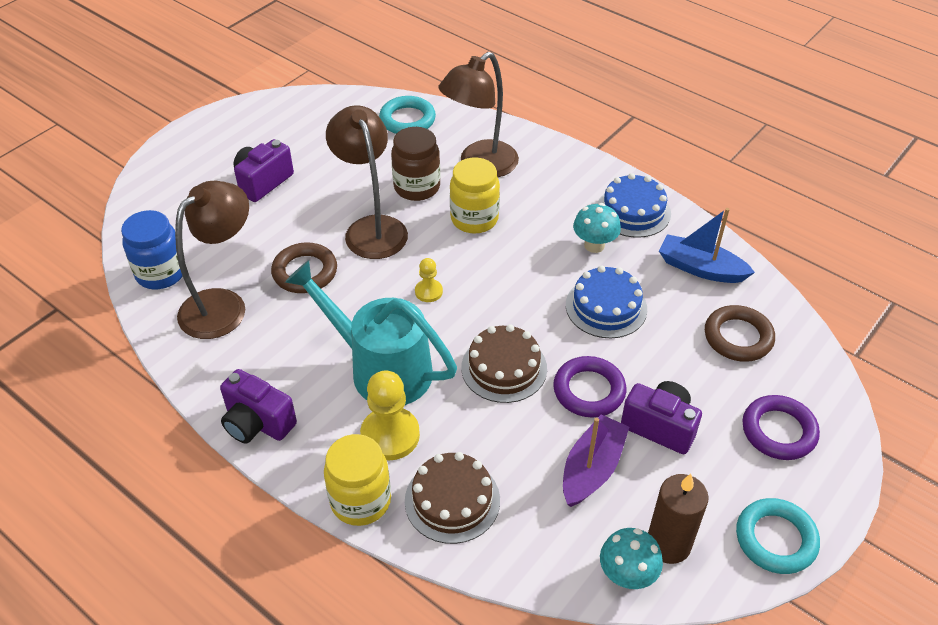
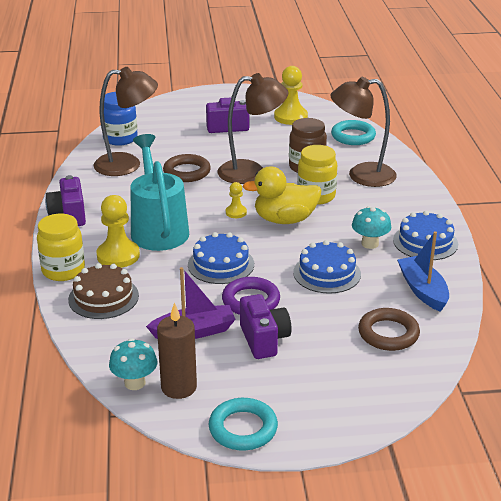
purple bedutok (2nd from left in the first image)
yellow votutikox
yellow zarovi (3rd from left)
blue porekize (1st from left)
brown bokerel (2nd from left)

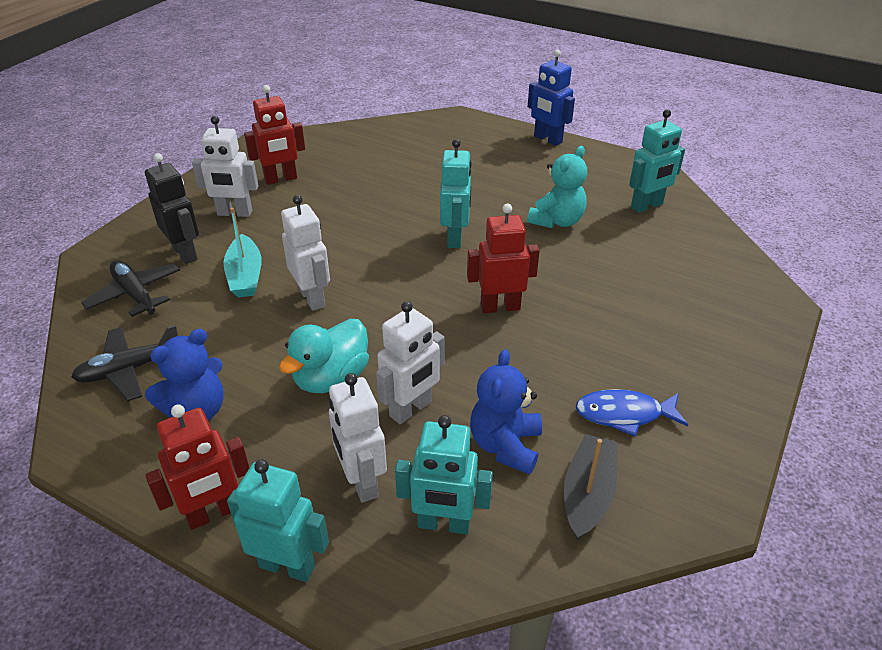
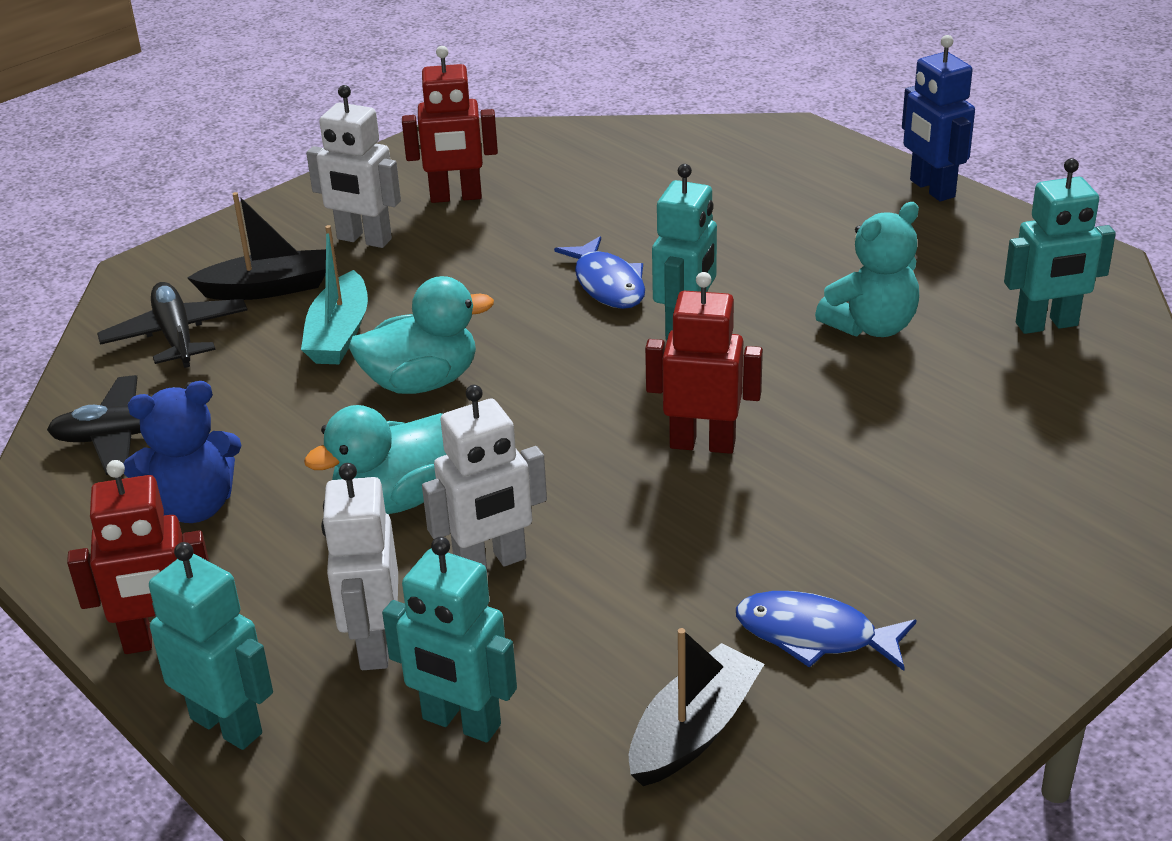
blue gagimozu (2nd from left in the first image)
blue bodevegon (1st from left)
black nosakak (1st from left)
turquoise votutikox (2nd from left)

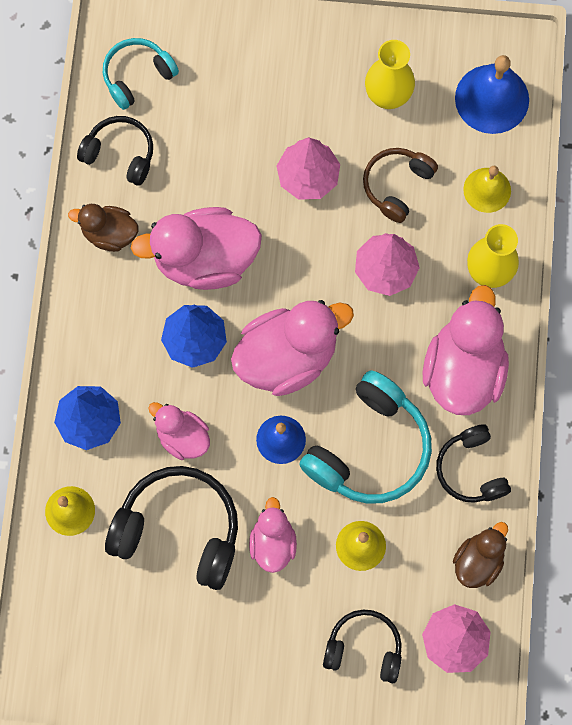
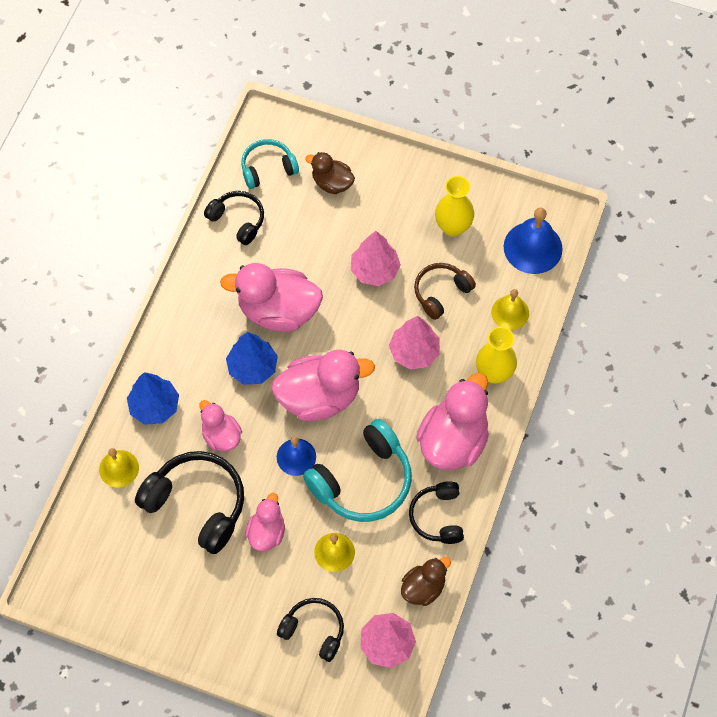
brown votutikox (1st from left)

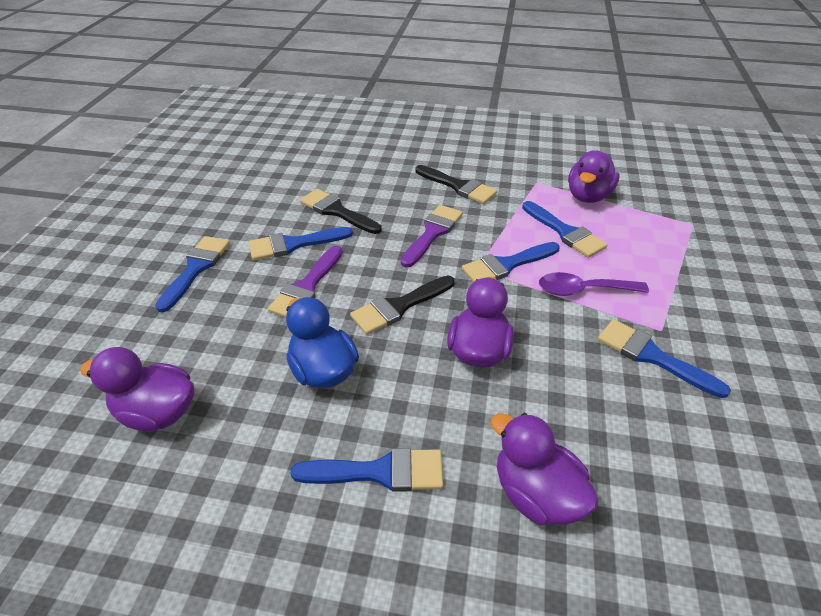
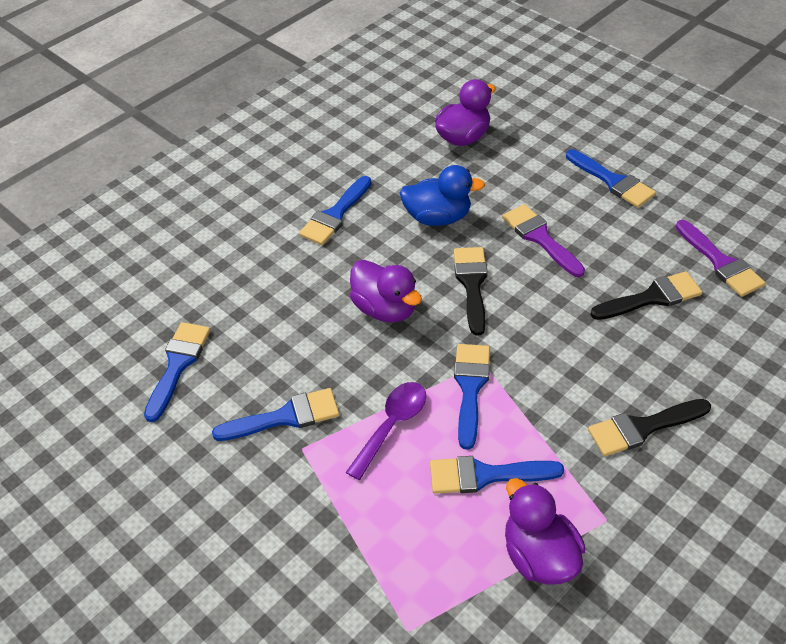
purple votutikox (3rd from left in the first image)
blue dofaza (1st from left)
purple dofaza (2nd from left)

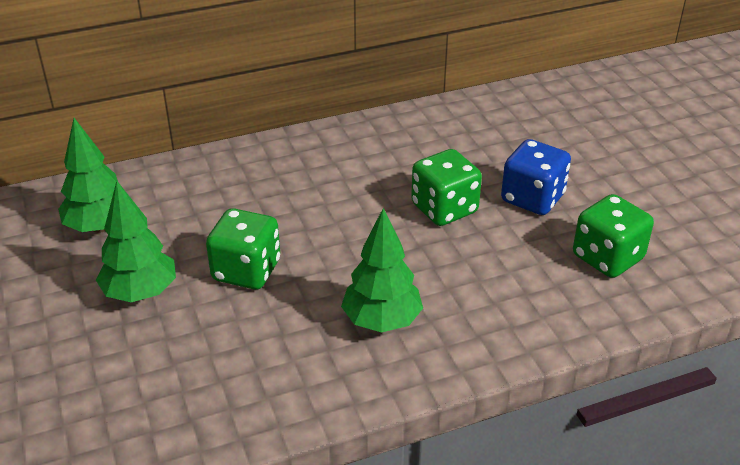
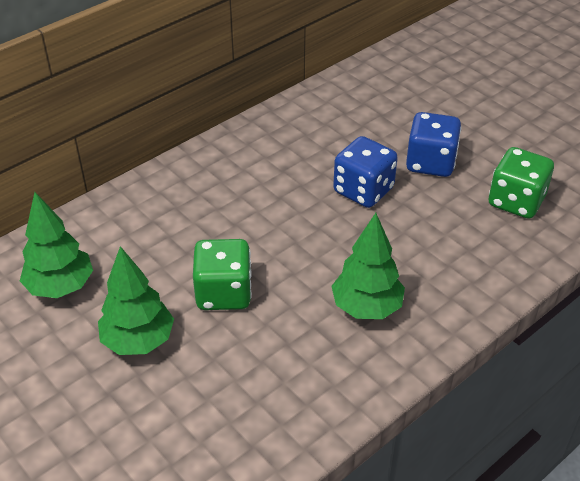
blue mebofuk (1st from left)

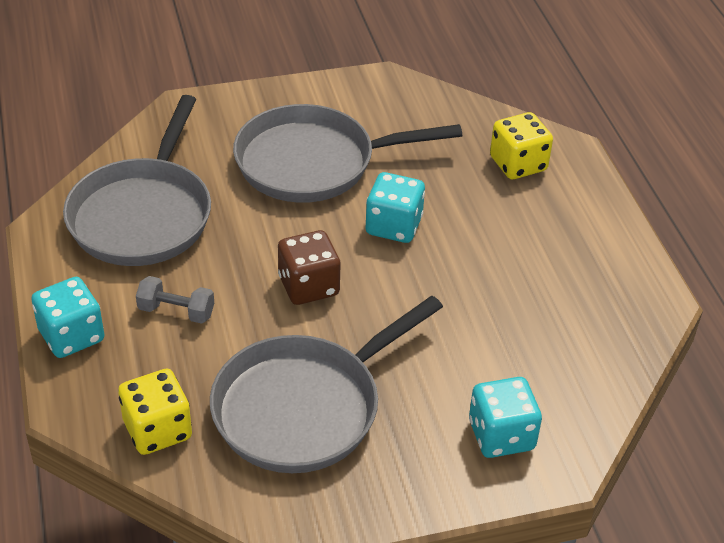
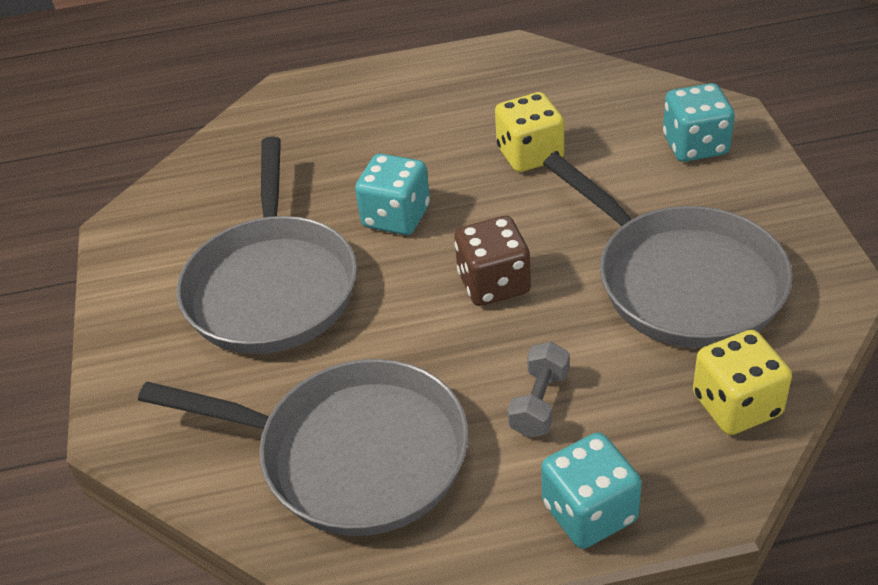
yellow mebofuk (1st from left)

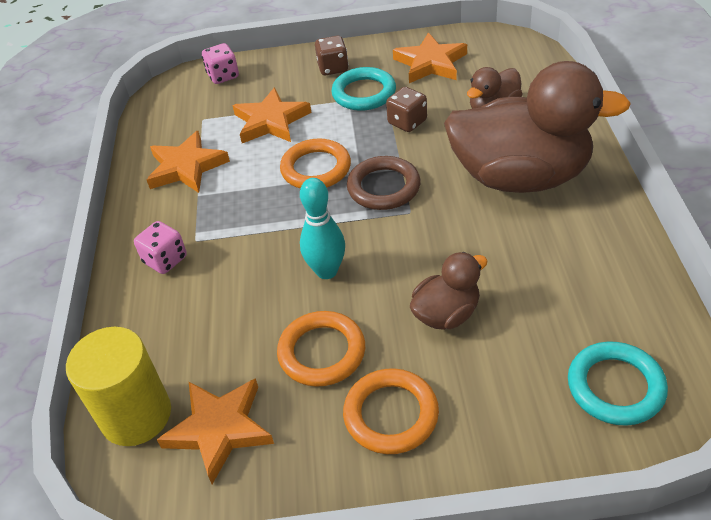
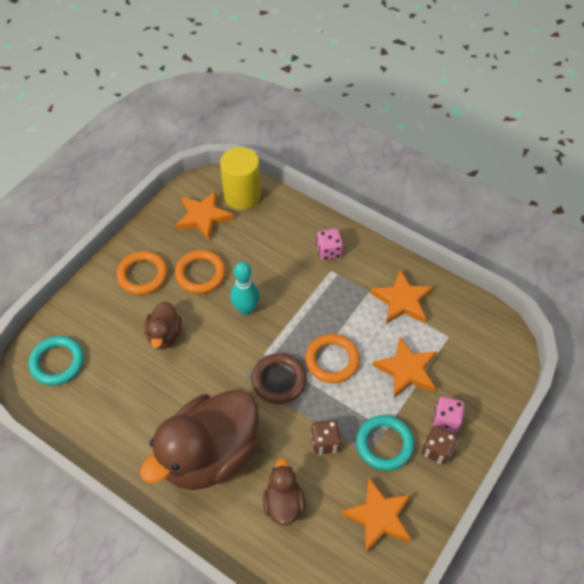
pink mebofuk (2nd from left)

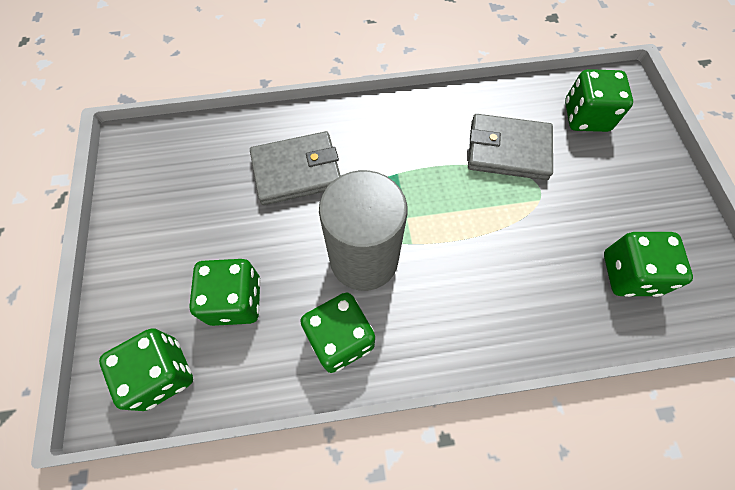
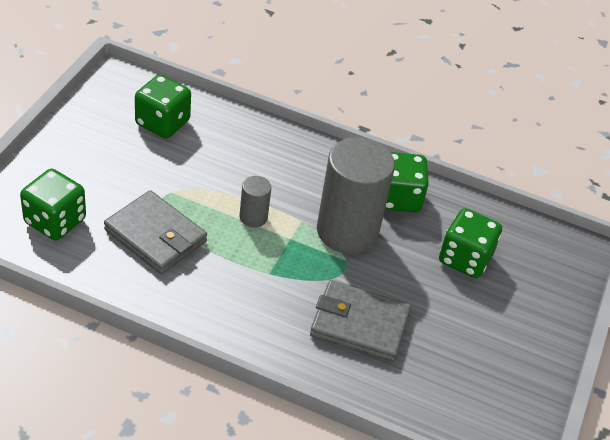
green mebofuk (1st from left in the first image)
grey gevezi (1st from left)

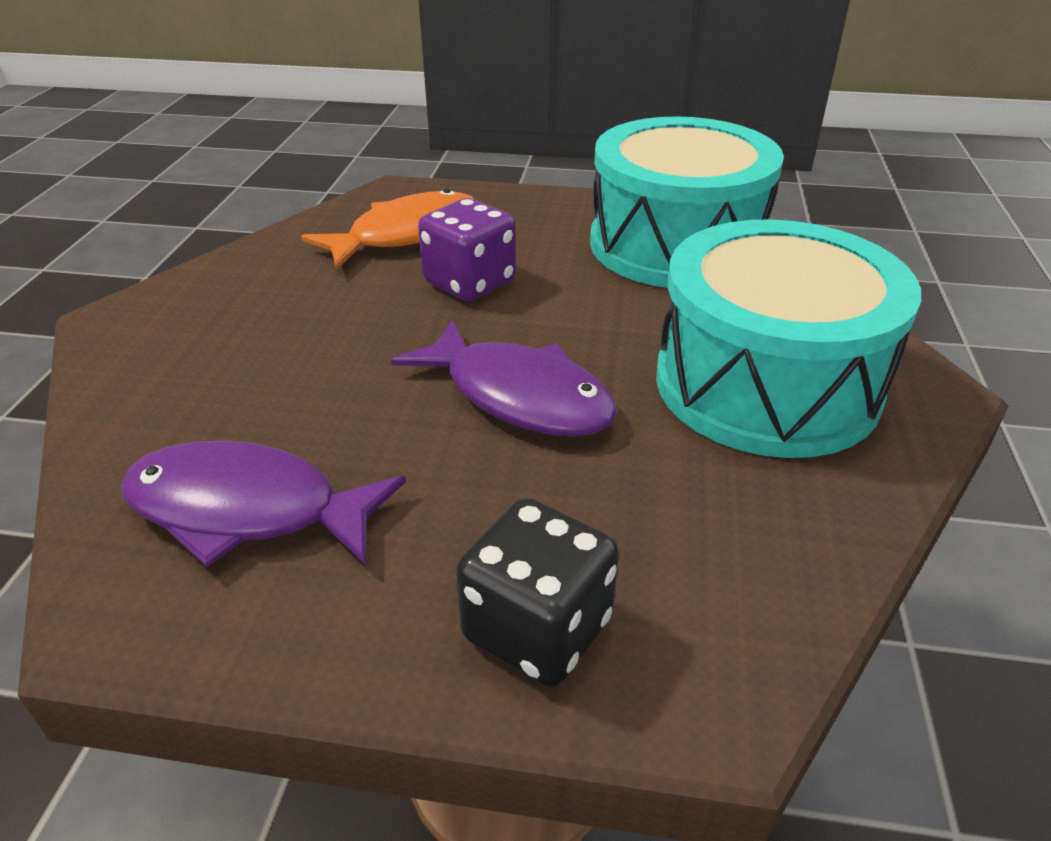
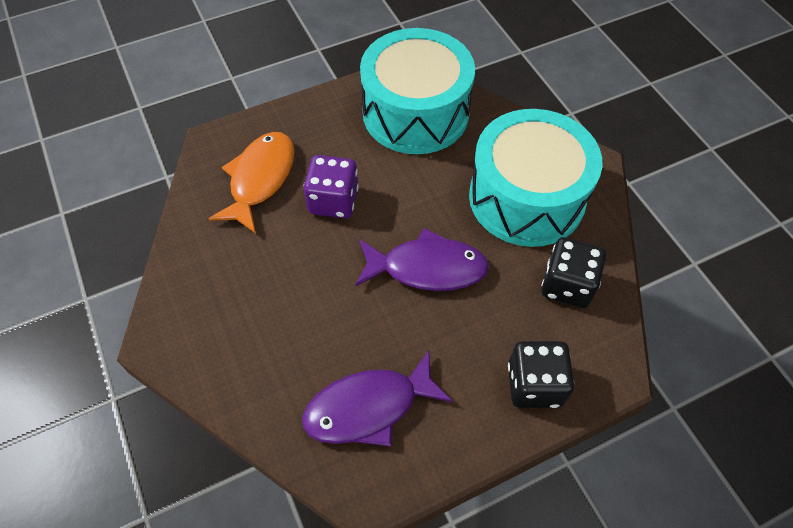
black mebofuk (2nd from left)

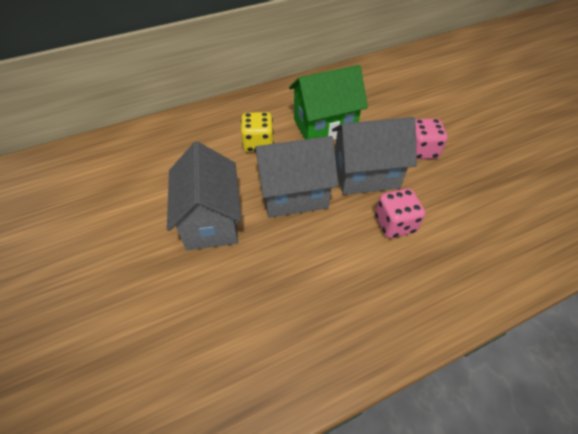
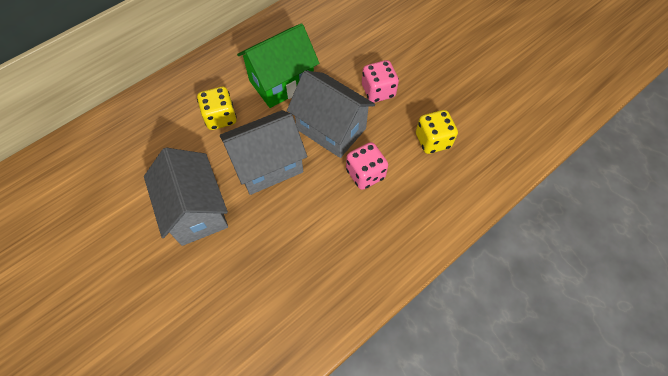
yellow mebofuk (2nd from left)
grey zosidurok (3rd from left)

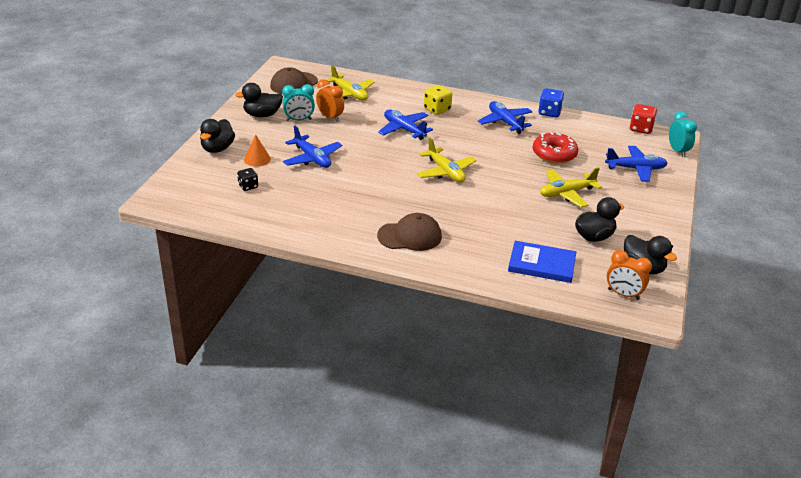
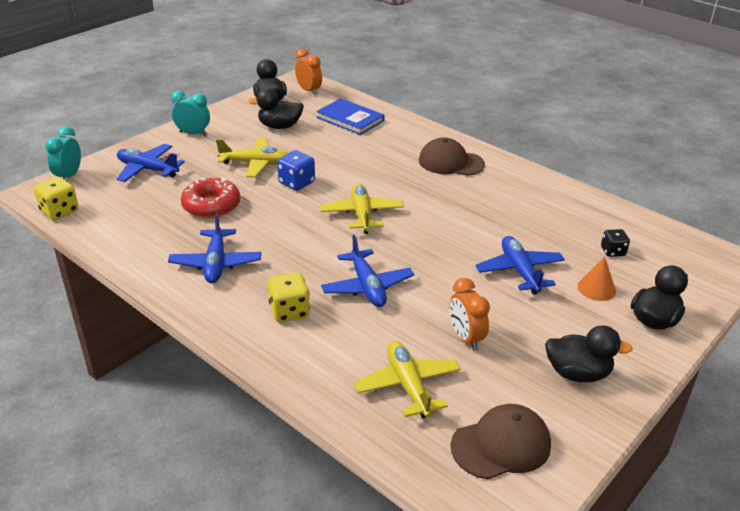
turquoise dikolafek (2nd from left)
blue mebofuk
yellow mebofuk (1st from left)

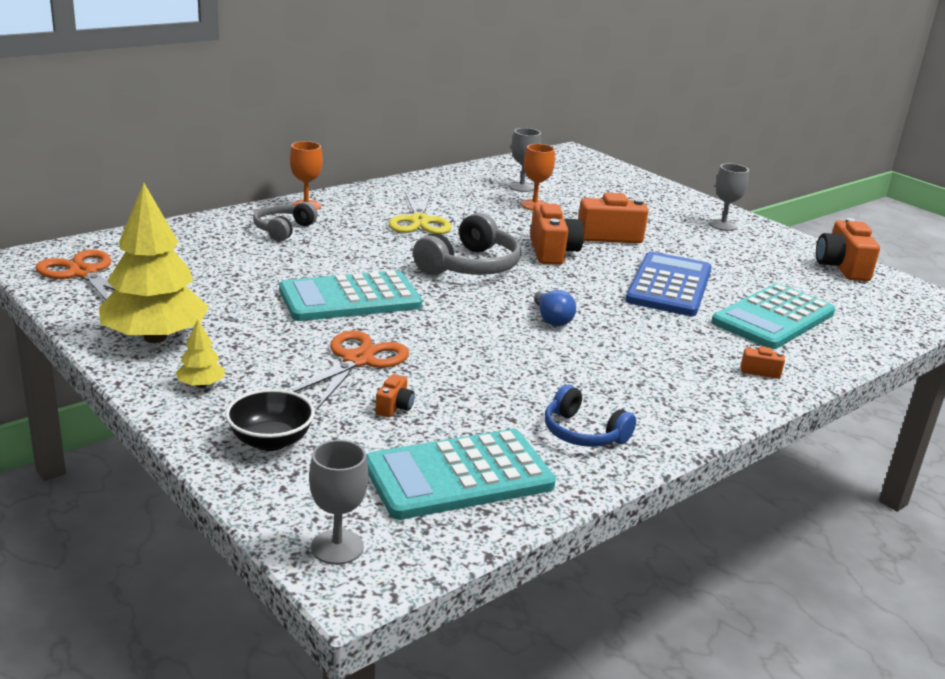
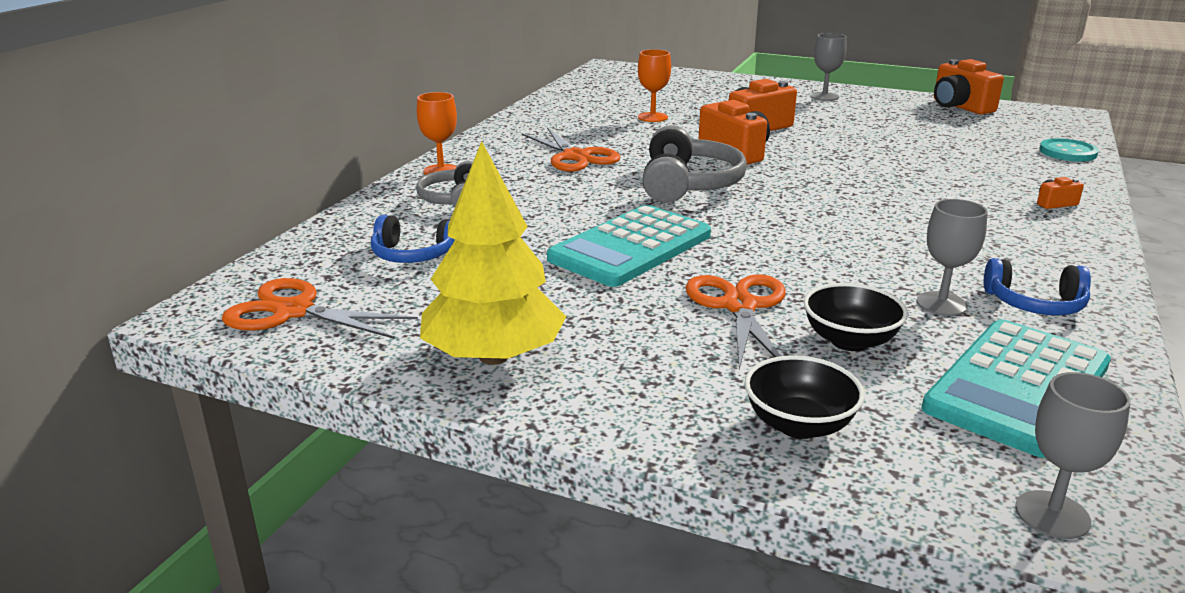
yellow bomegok (2nd from left in the first image)
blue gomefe
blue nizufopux
turquoise nizufopux (3rd from left in the first image)
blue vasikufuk (1st from left)
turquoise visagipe
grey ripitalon (2nd from left)
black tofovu (2nd from left)
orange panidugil (2nd from left)

